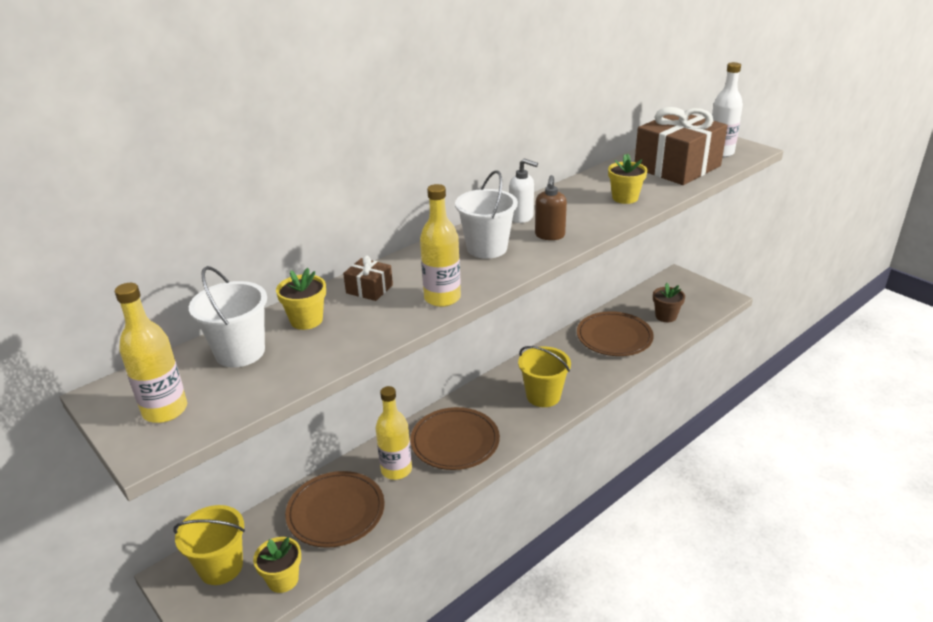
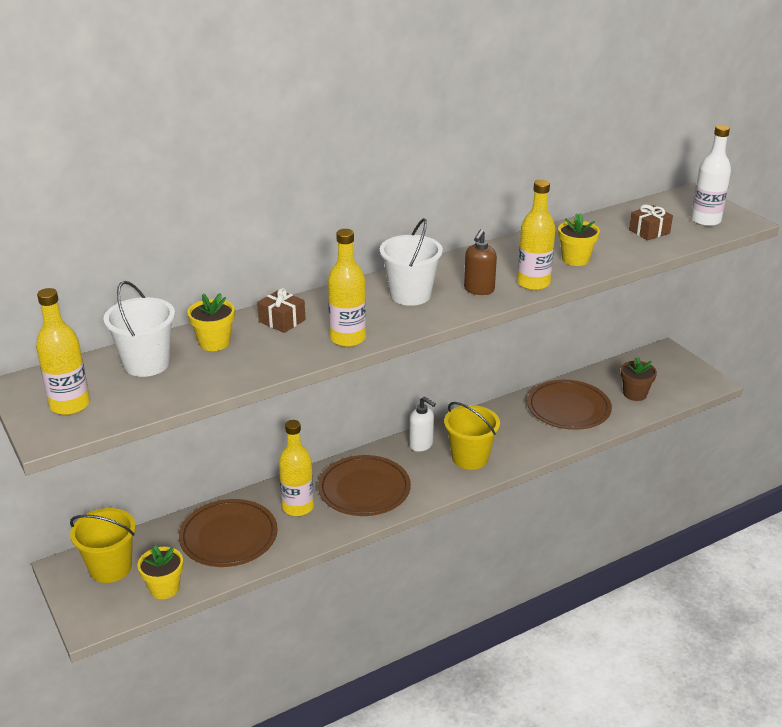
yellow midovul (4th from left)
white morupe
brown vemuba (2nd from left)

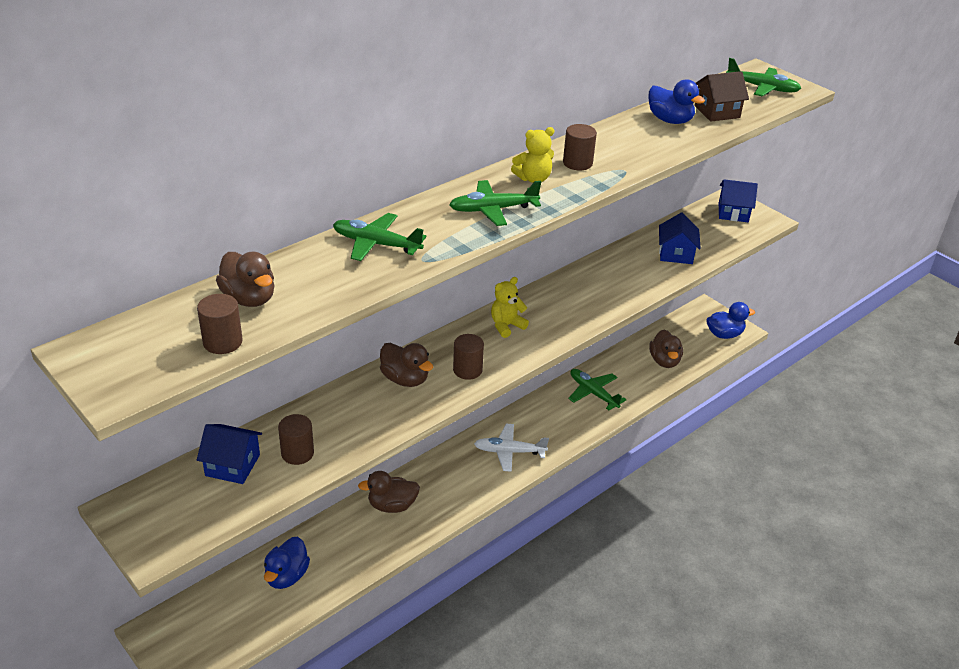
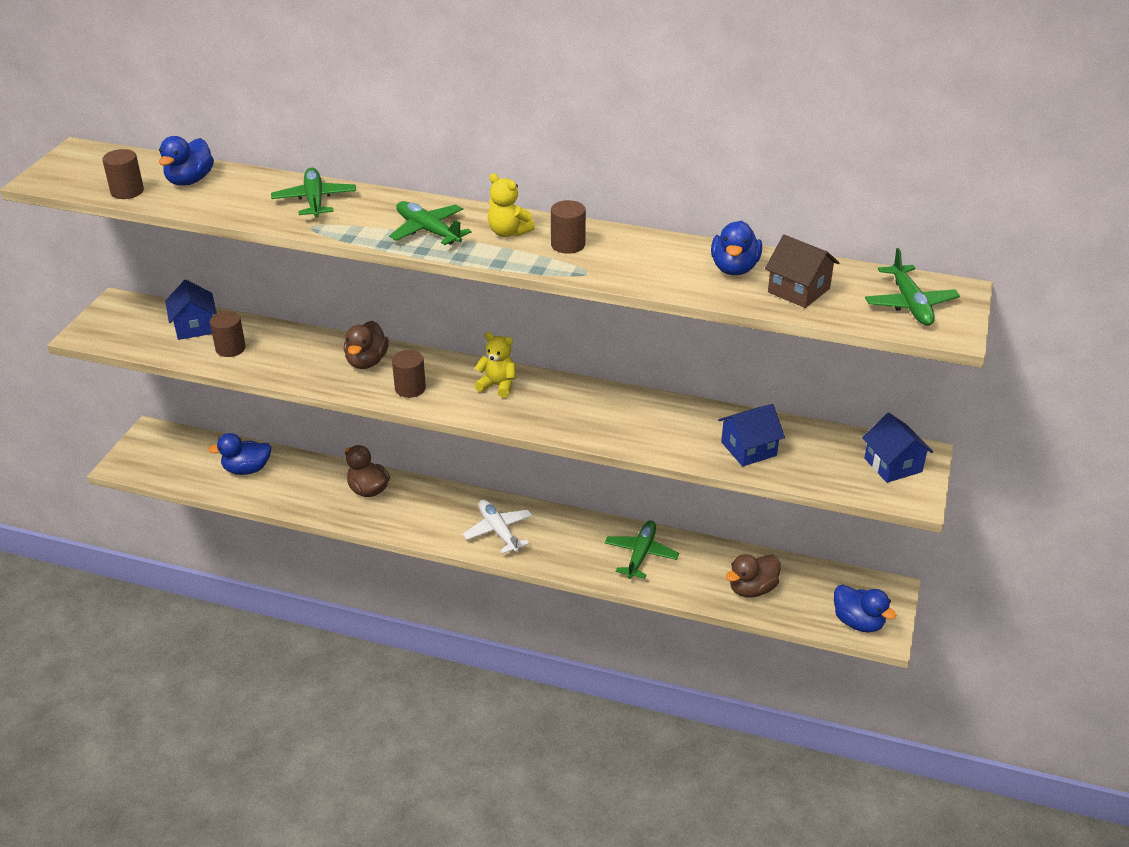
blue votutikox (1st from left)

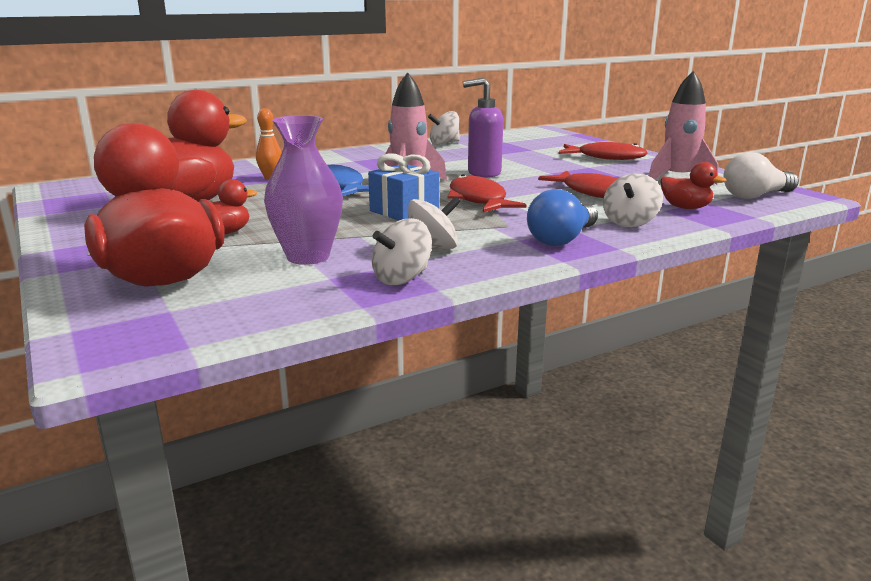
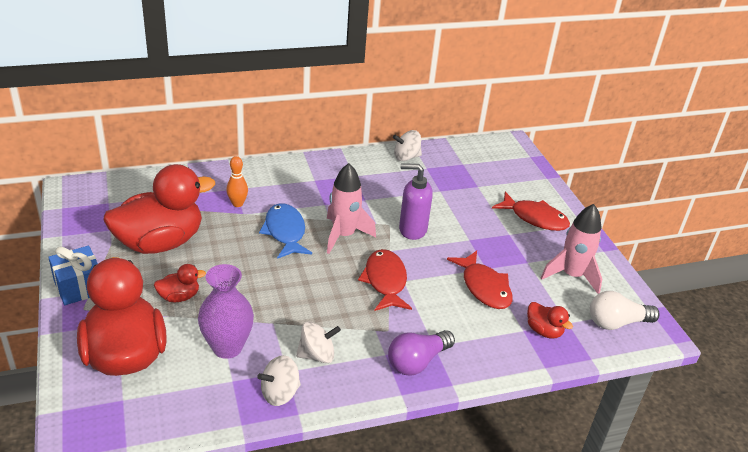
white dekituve (4th from left in the first image)
blue vemuba
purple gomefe

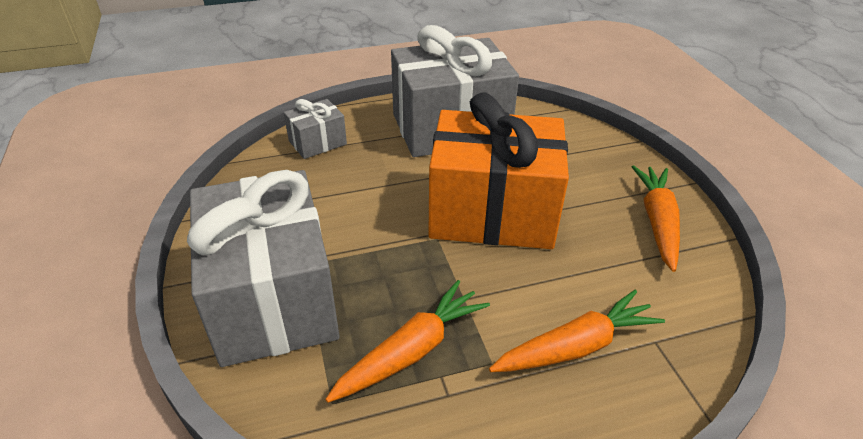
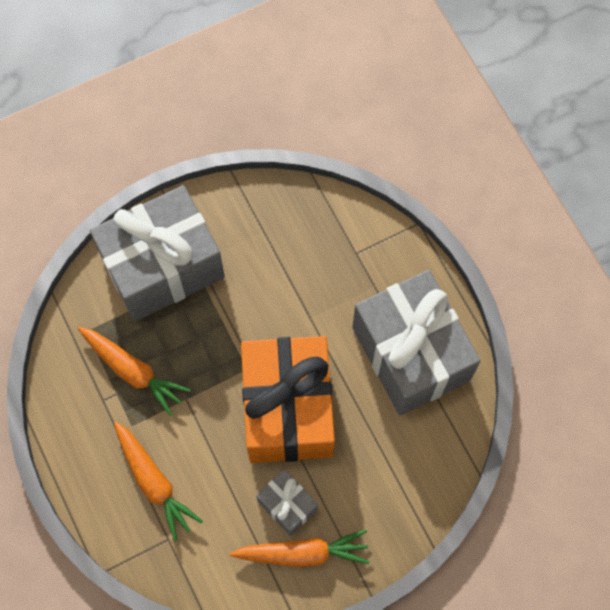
grey vemuba (2nd from left)

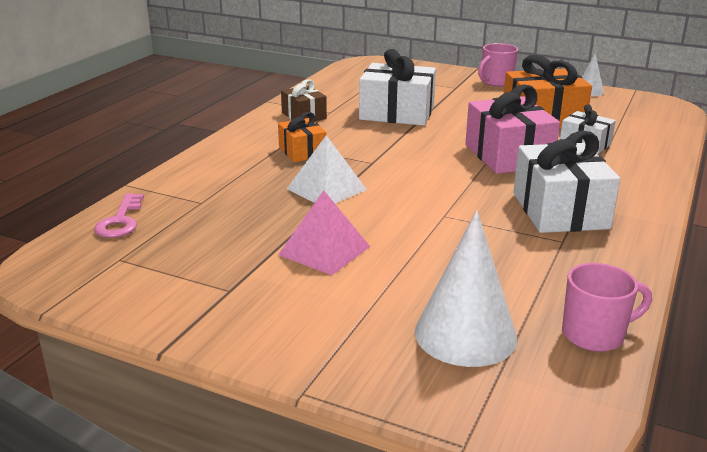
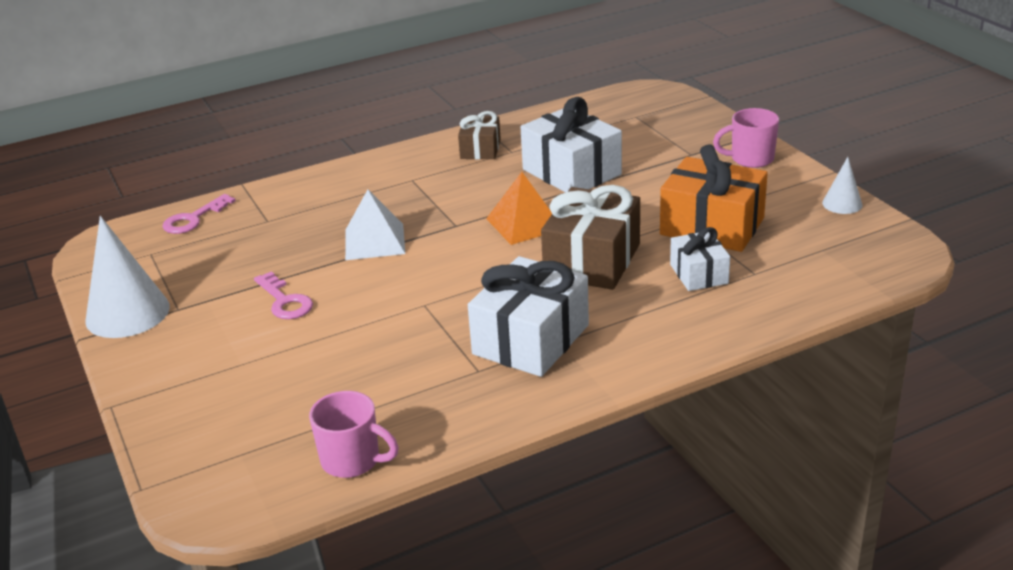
orange vemuba (1st from left in the first image)
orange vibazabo
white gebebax (1st from left)
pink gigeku (2nd from left)
brown vemuba (2nd from left)

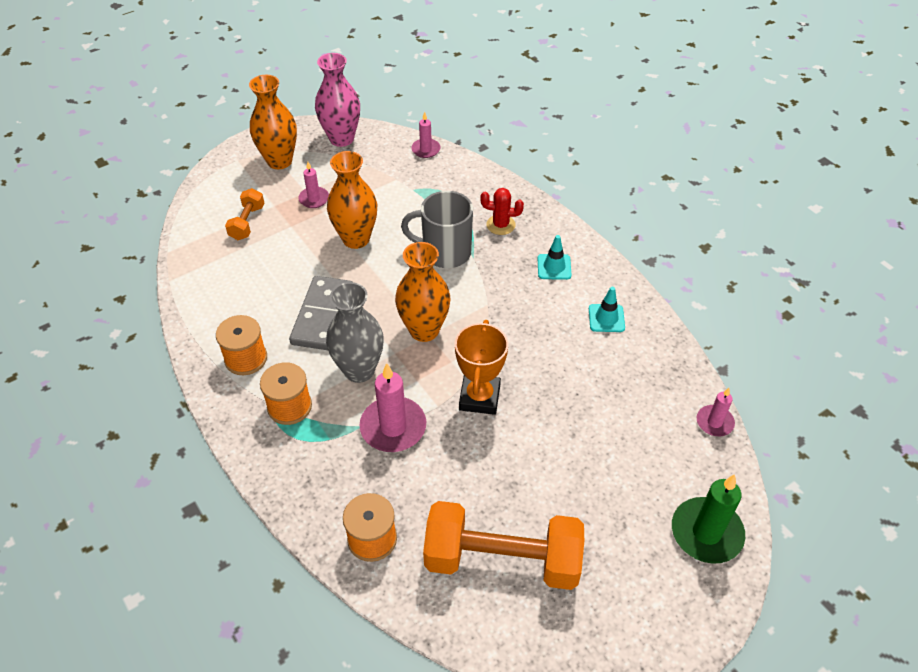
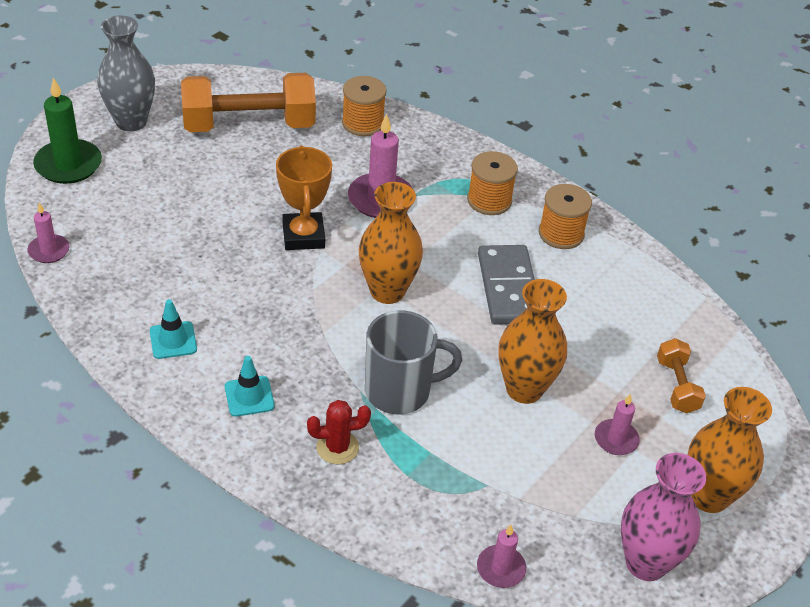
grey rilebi

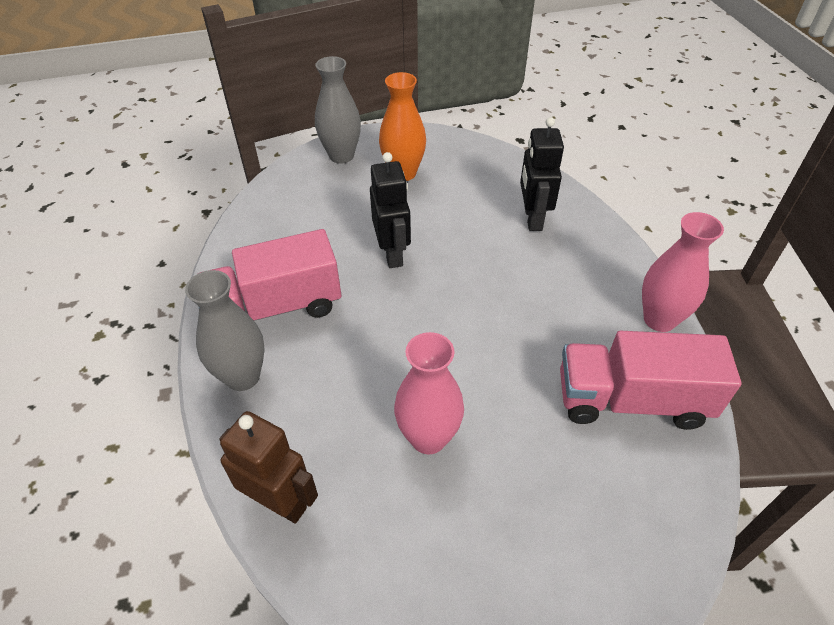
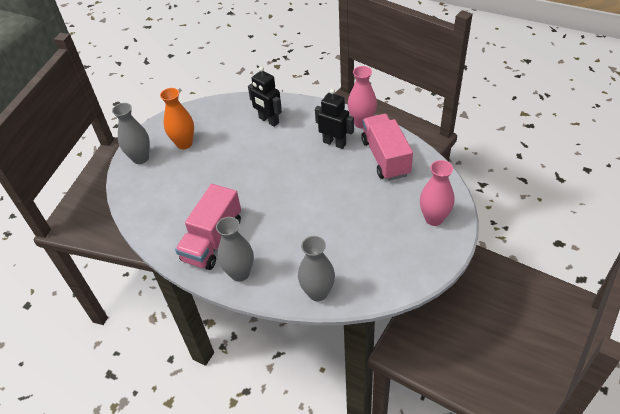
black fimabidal (2nd from left)
pink rilebi (2nd from left)
grey rilebi (3rd from left)
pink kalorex (2nd from left)

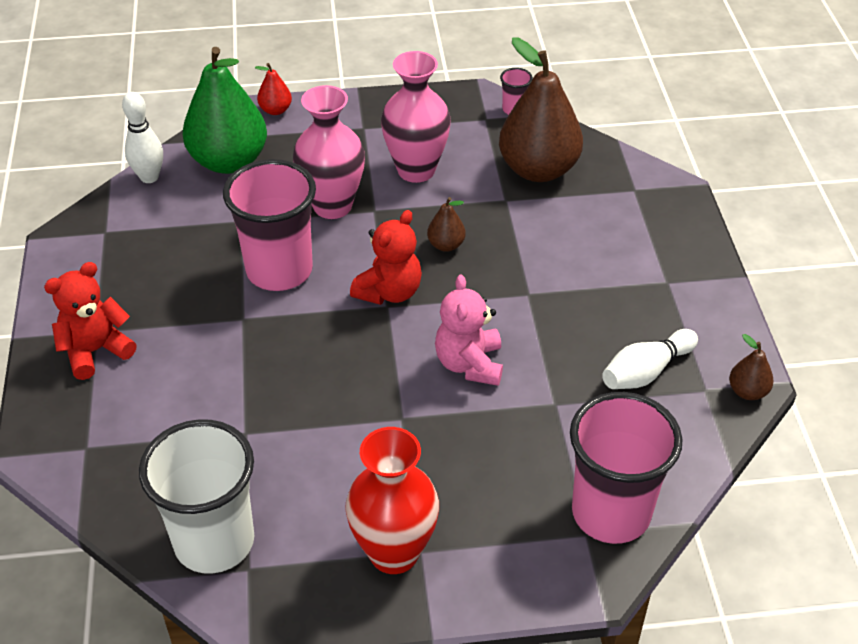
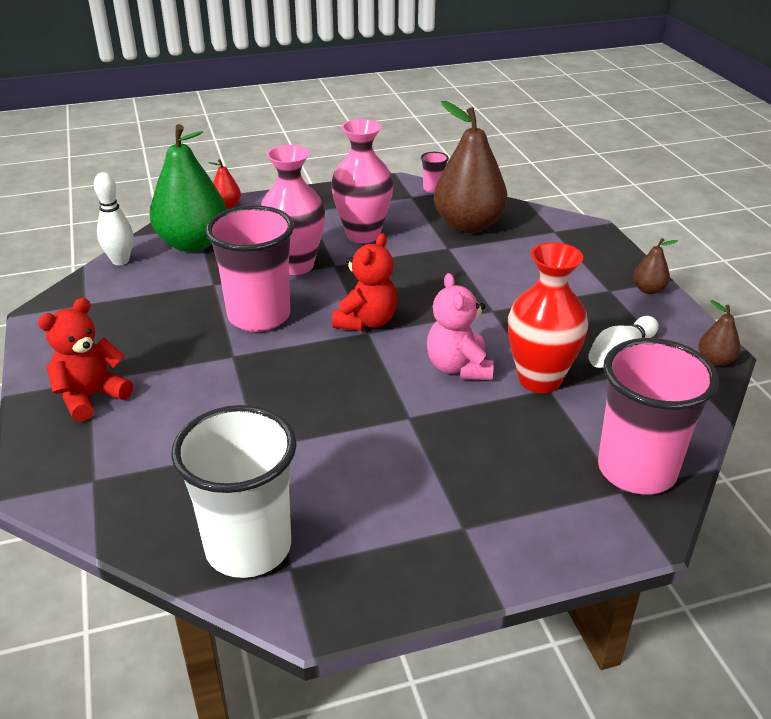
red rilebi
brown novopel (2nd from left)

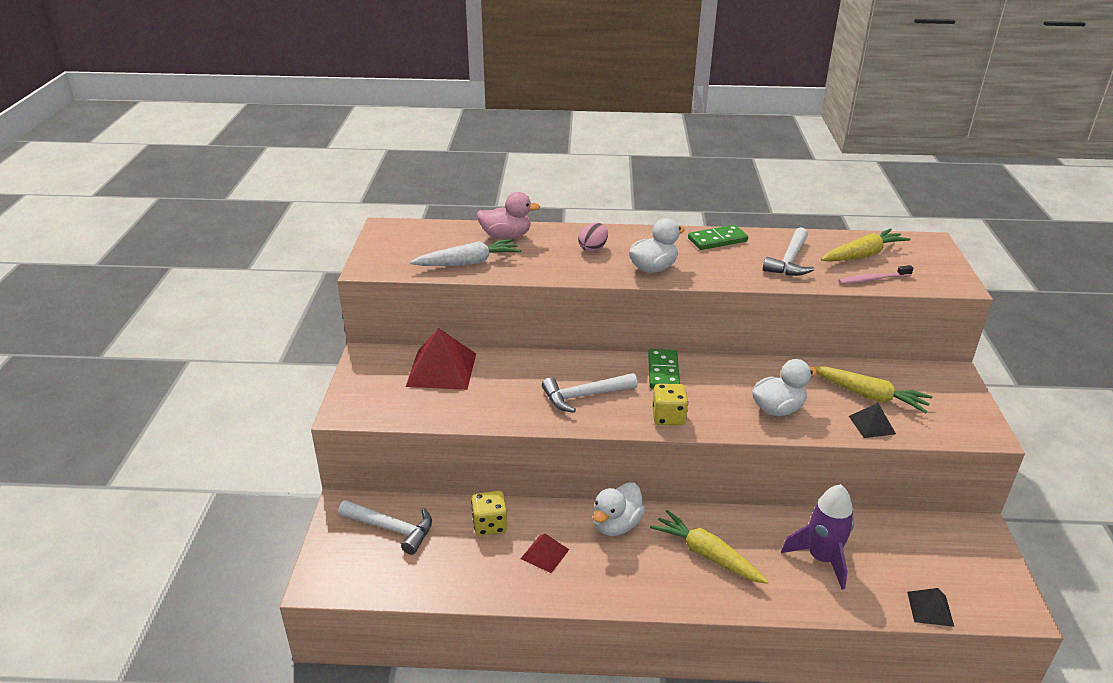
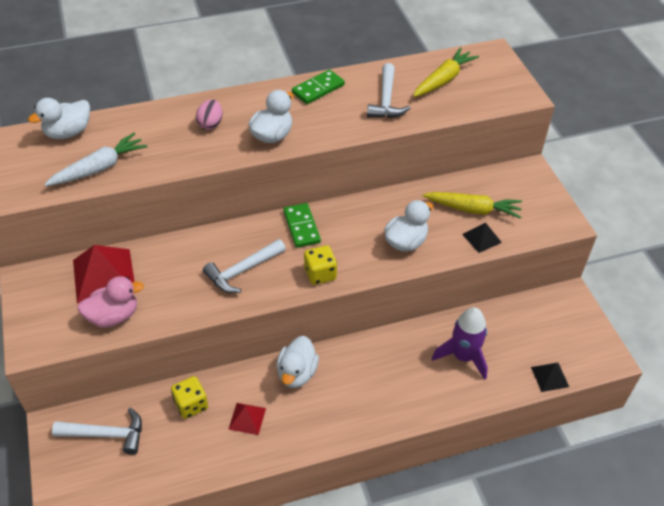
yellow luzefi (1st from left in the first image)
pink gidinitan
white votutikox (1st from left)
pink votutikox

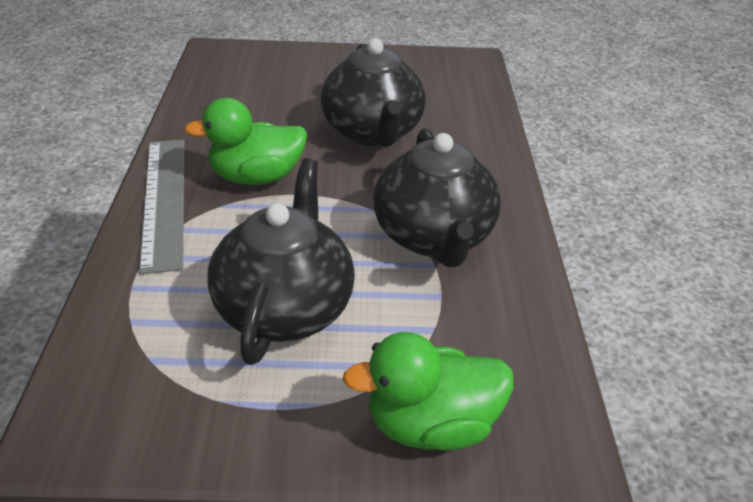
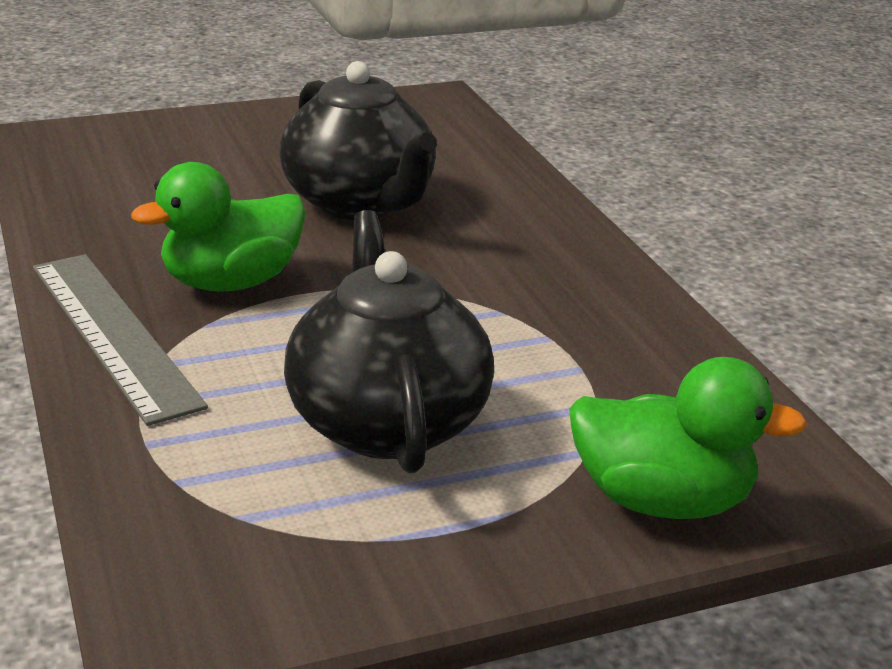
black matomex (3rd from left in the first image)
green votutikox (2nd from left)

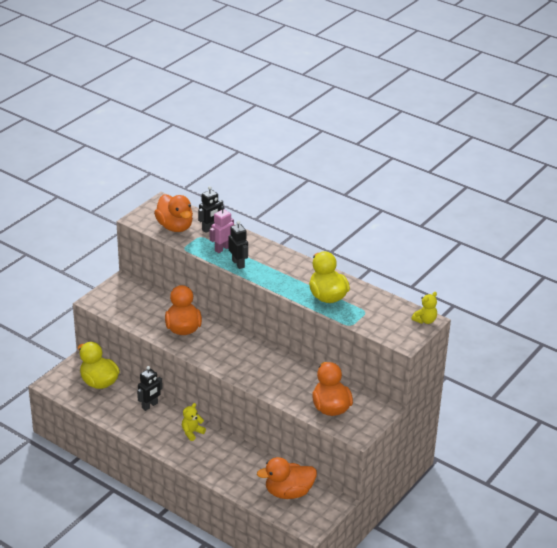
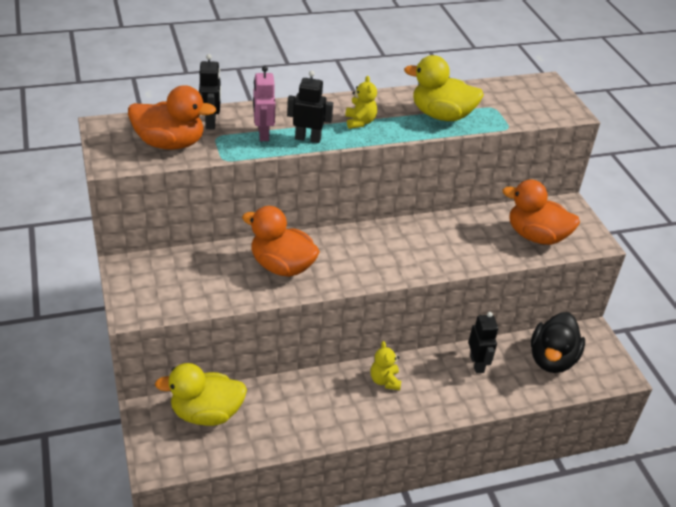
black fimabidal (3rd from left)
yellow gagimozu (1st from left)
black votutikox

